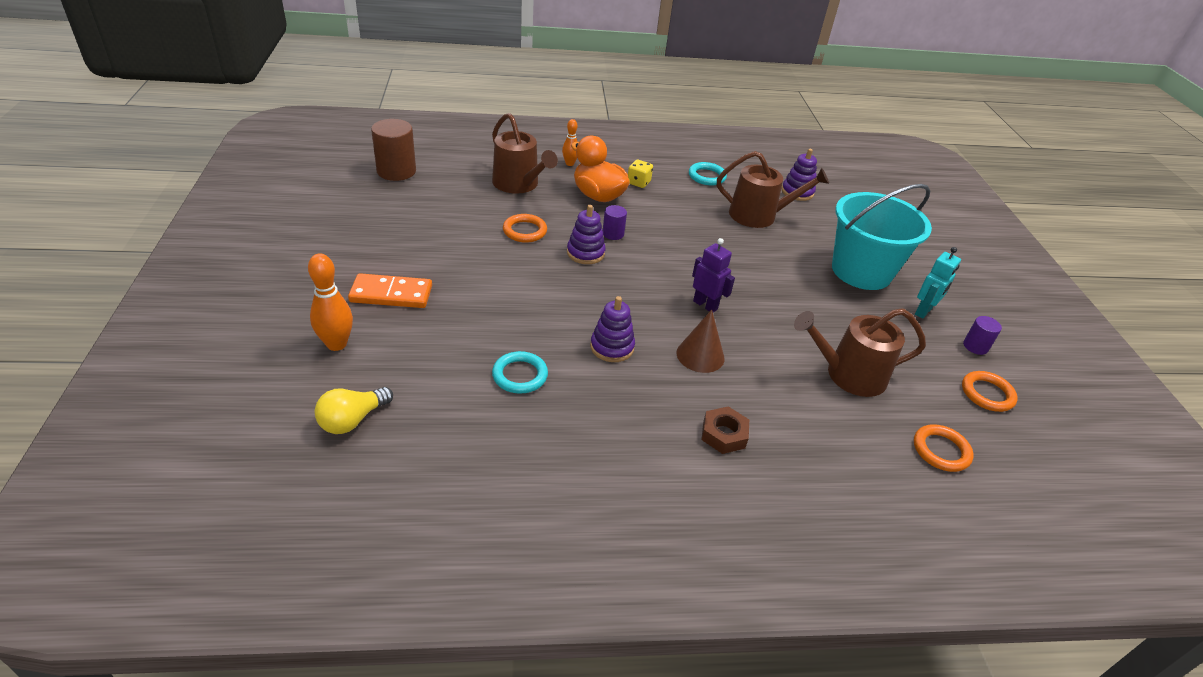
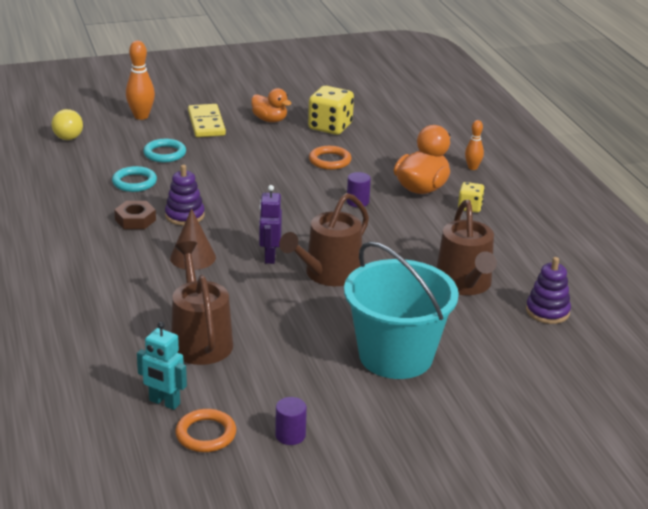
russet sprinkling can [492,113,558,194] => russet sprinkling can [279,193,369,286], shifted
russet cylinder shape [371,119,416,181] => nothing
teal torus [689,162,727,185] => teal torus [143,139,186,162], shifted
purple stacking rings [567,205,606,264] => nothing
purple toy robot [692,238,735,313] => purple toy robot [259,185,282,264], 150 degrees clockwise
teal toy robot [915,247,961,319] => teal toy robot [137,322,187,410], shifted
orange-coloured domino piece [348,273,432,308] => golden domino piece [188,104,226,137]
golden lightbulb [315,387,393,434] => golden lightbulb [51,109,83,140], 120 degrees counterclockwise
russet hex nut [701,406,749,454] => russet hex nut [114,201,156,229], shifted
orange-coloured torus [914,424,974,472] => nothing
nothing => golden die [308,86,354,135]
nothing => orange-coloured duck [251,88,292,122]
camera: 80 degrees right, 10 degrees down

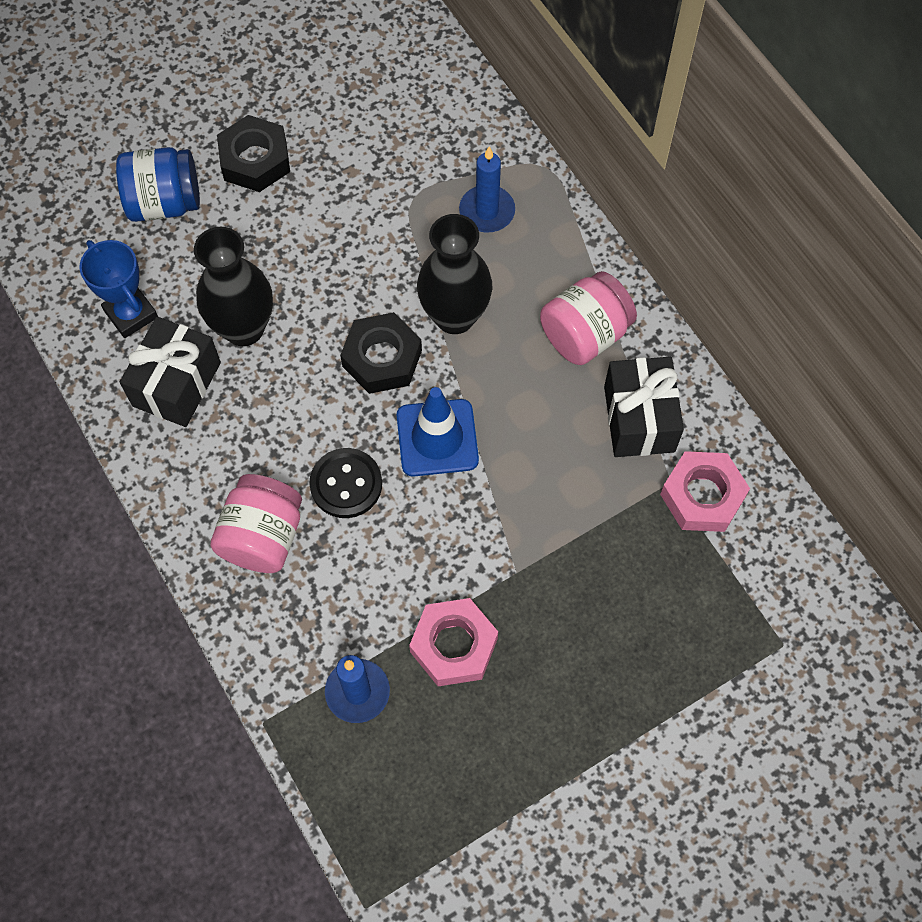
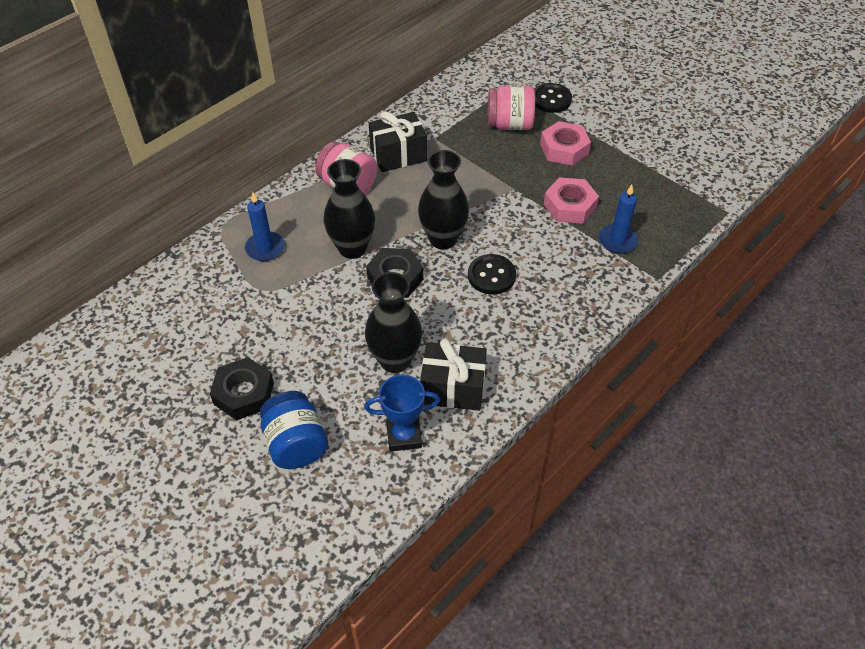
cobalt trophy [80,240,158,338] => cobalt trophy [364,375,440,452], 45 degrees clockwise
cobalt road cone [397,387,479,477] => ebony vase [418,150,469,249]
pink hex nut [660,451,750,532] => pink hex nut [540,121,591,166], shifted
pink preserve jar [210,474,302,573] => pink preserve jar [488,86,535,130], shifted
nothing => ebony shirt button [534,83,572,113]
camera: 105 degrees left, 15 degrees down

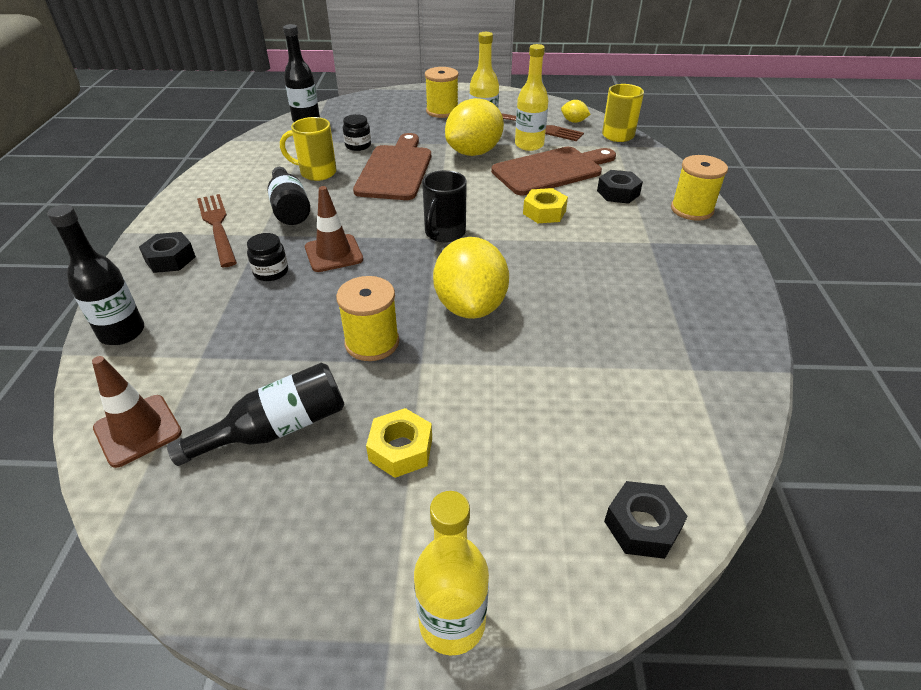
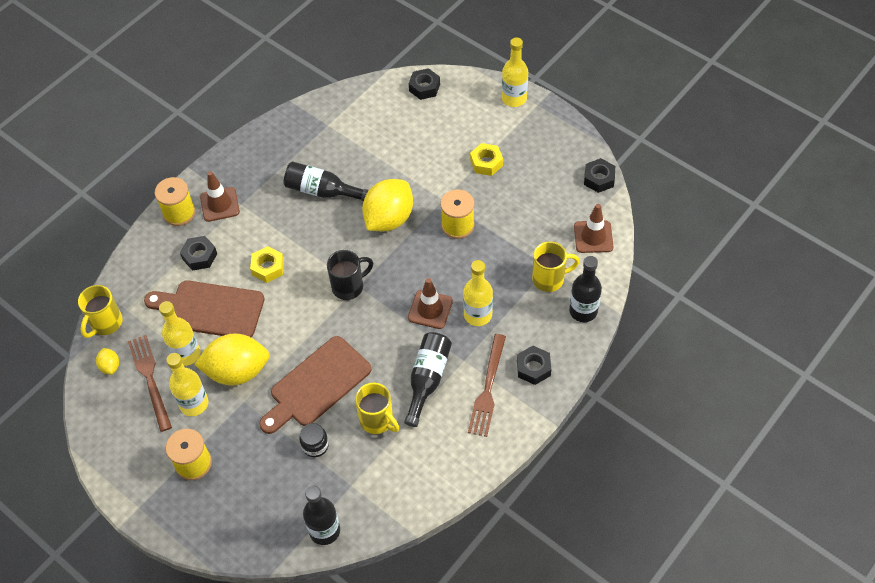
ebony preserve jar [247,233,288,281] => golden drink bottle [463,260,493,326]
ebony drink bottle [167,363,344,466] => ebony drink bottle [283,161,369,201], shifted
nothing => ebony hex nut [584,158,615,193]
nothing => russet road cone [200,171,240,222]
nothing => golden mug [532,242,580,292]
camera: 140 degrees left, 15 degrees up

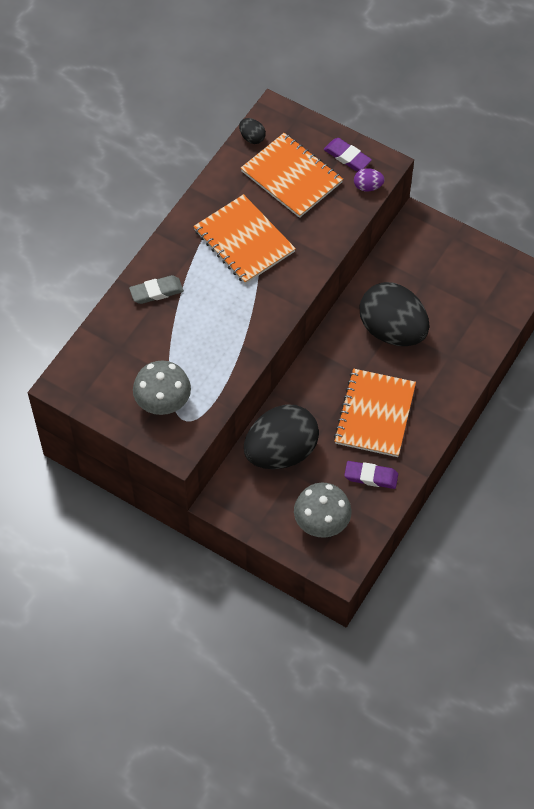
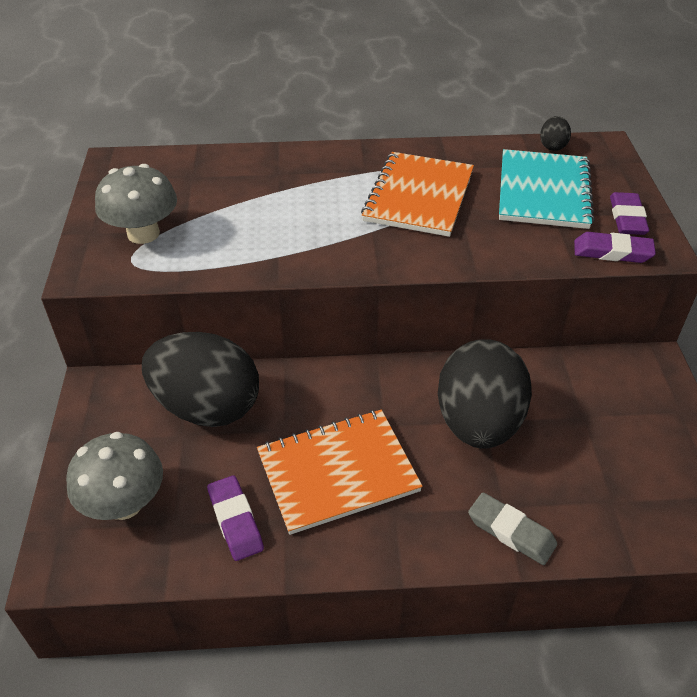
orange-coloured notepad [241,133,343,218] => teal notepad [499,149,594,229]
purple egg [354,168,385,192] => purple gum eraser [574,232,656,263]
grey gum eraser [129,275,184,304] => grey gum eraser [468,492,557,565], shifted
camera: 55 degrees right, 15 degrees down

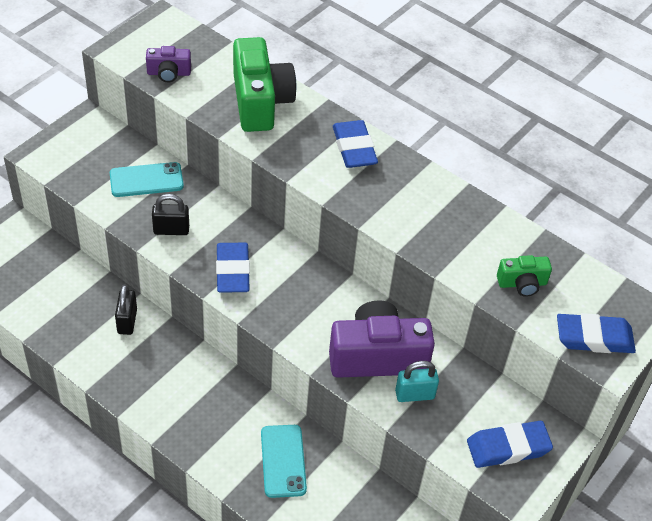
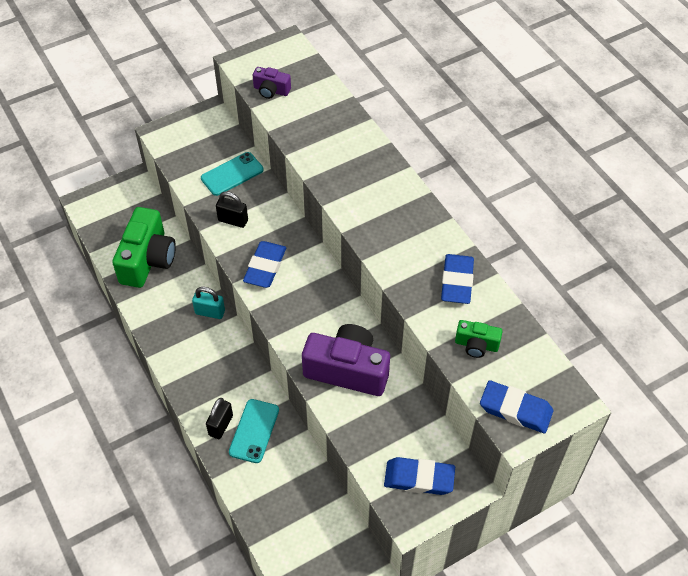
green camera [233,37,296,132] => green camera [112,207,176,288], shifted
cobalt gum eraser [333,120,378,168] => cobalt gum eraser [441,254,474,304], shifted
teal smartphone [110,162,184,197] => teal smartphone [201,152,264,196], 45 degrees counterclockwise
ebony lock [115,284,137,335] => ebony lock [206,398,233,439], shifted
teal lock [395,361,439,402] => teal lock [192,287,225,319], shifted
camera: 25 degrees right, 5 degrees up

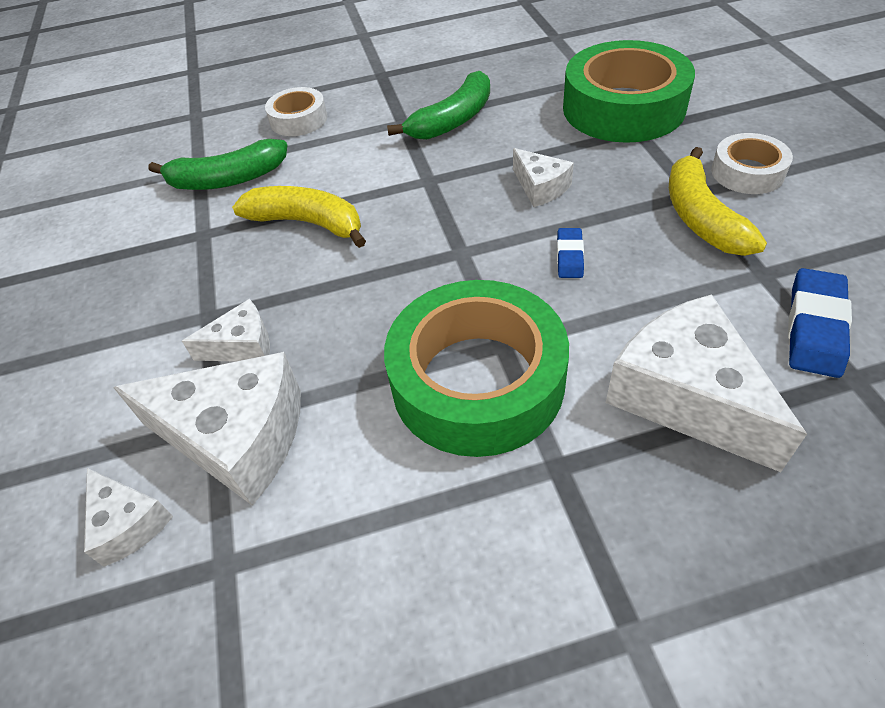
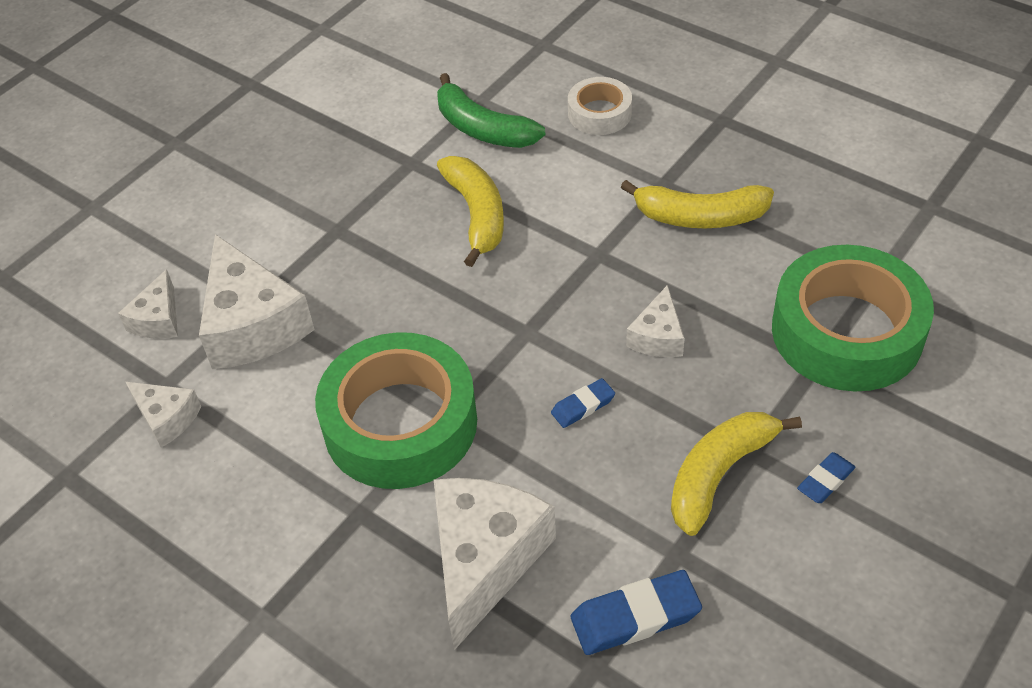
green toy banana [387,71,490,140] => golden toy banana [621,180,774,228]
white tape [711,133,793,194] => cobalt gum eraser [797,452,855,503]
white cheese wedge [182,299,270,362] => white cheese wedge [126,382,201,447], shifted
camera: 50 degrees right, 0 degrees up

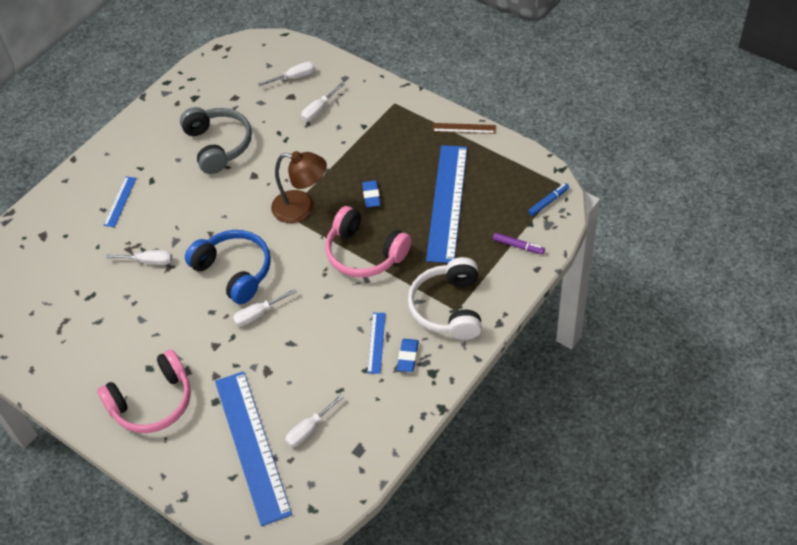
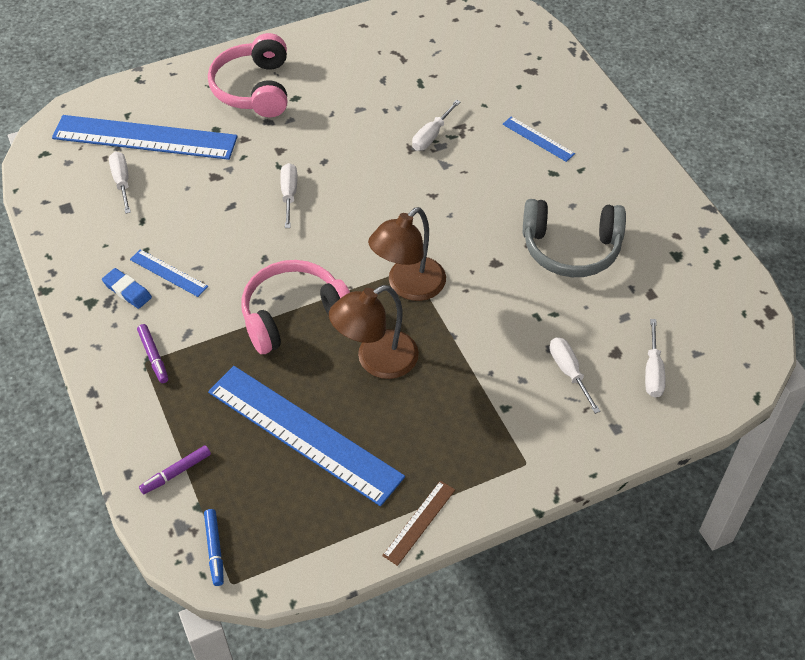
cobalt gum eraser [362,180,381,208] => russet desk lamp [329,285,419,379]
cobalt over-ear headphones [185,230,271,304] => nothing
white over-ear headphones [408,257,482,340] => purple felt pen [137,324,168,383]
camera: 115 degrees right, 0 degrees up

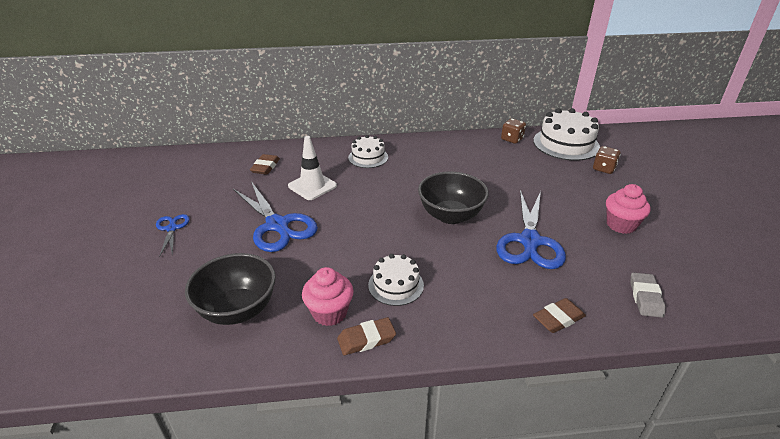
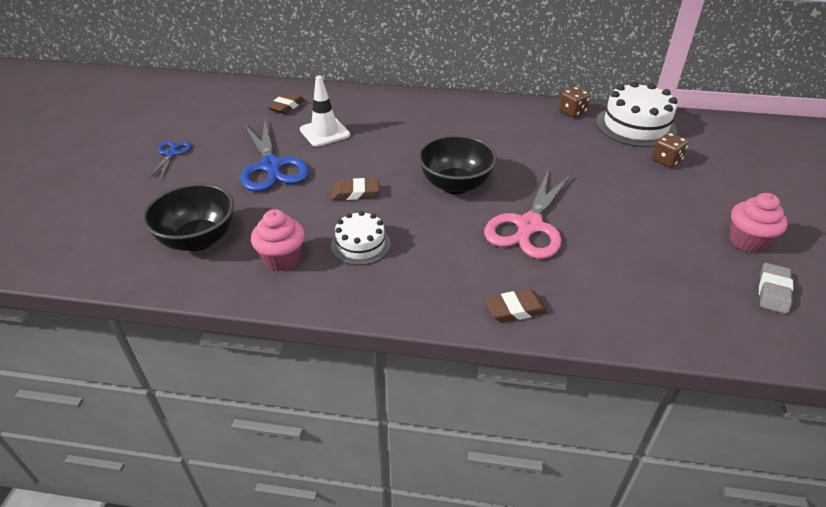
white gateau [348,135,388,168] => nothing
pink fairy cake [606,184,650,234] => pink fairy cake [730,193,788,253], shifted
cobalt pair of scissors [496,190,566,269] => pink pair of scissors [484,169,572,259]
grey gum eraser [630,273,666,318] => grey gum eraser [759,263,793,314], shifted
russet gum eraser [337,317,396,355] => russet gum eraser [332,178,379,200], shifted
camera: 15 degrees right, 5 degrees up

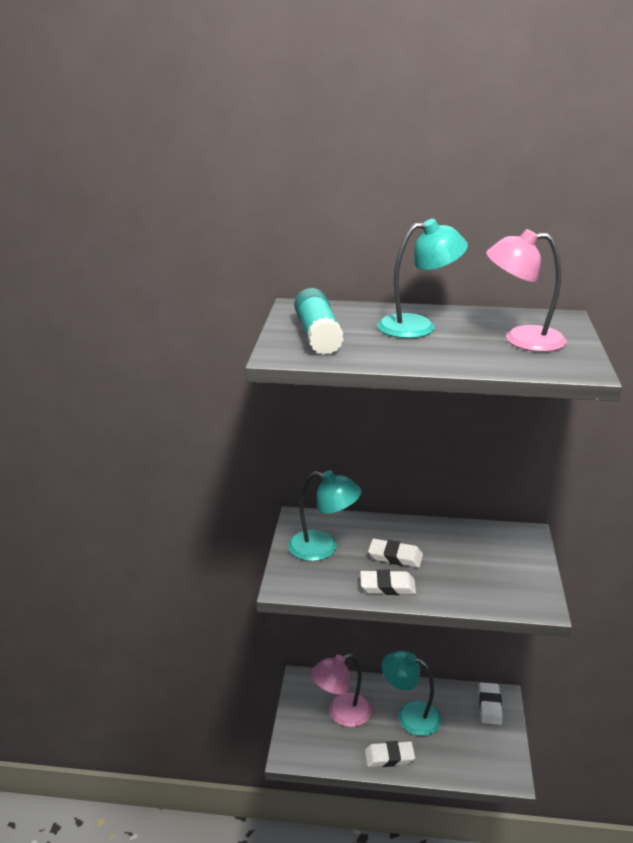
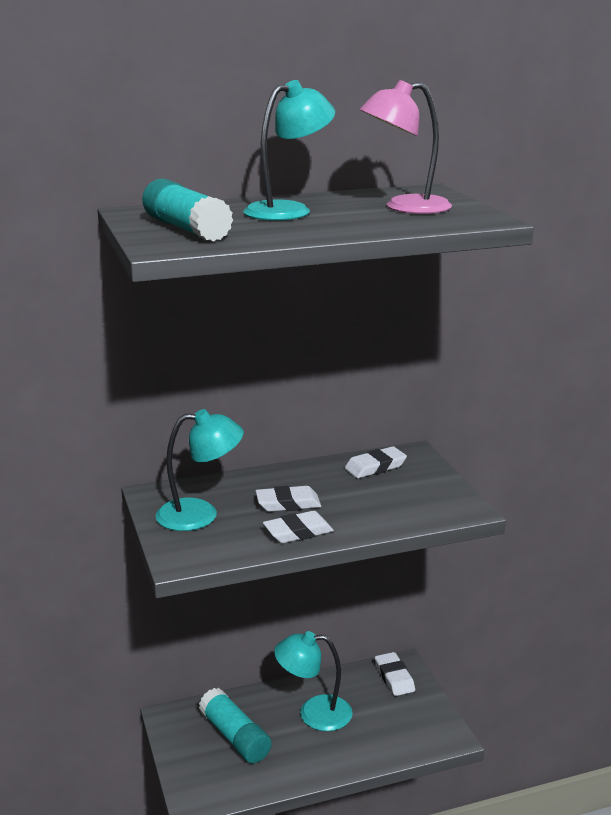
pink desk lamp [311,654,372,727] => teal stick of glue [199,688,272,763]
white gum eraser [365,741,415,767] => white gum eraser [345,446,407,478], shifted
camera: 25 degrees left, 5 degrees down

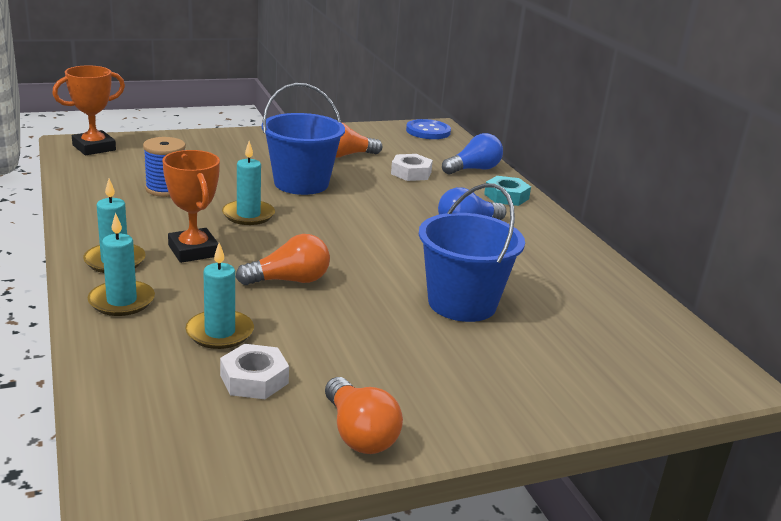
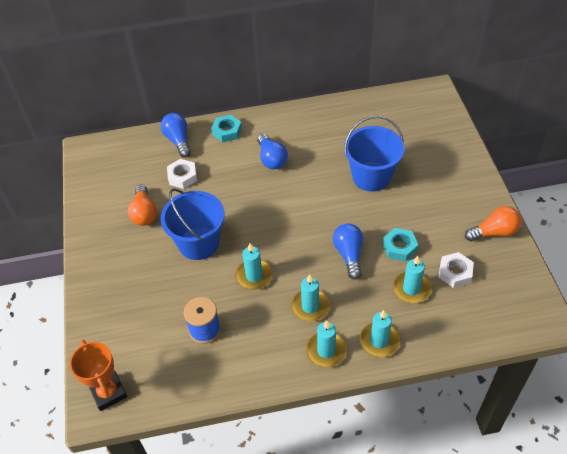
cobalt shirt button [406,119,451,139] => nothing
orange-coloured trophy [162,150,220,263] => teal pillar candle [291,274,330,322]
orange-coloured lightbulb [236,234,330,285] => cobalt lightbulb [333,224,363,280]
nothing => teal hex nut [383,228,418,261]
camera: 75 degrees left, 25 degrees up

